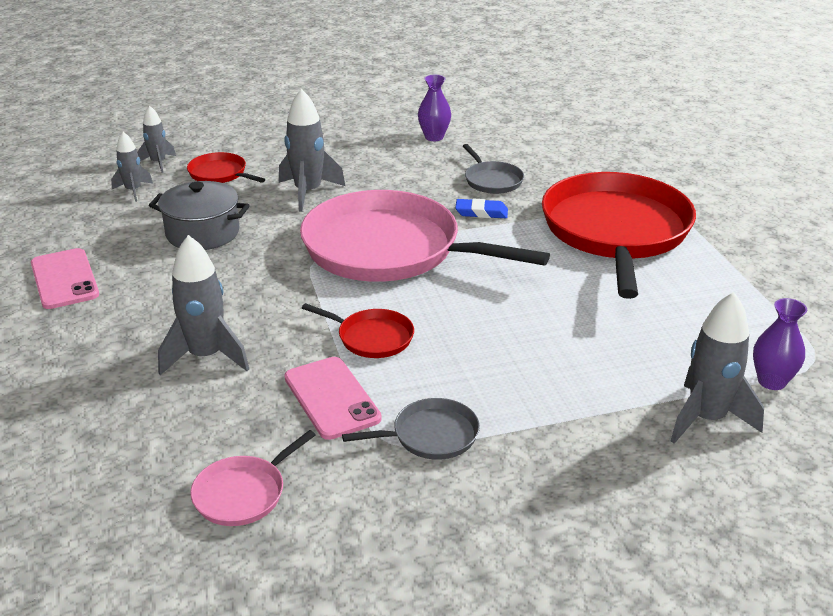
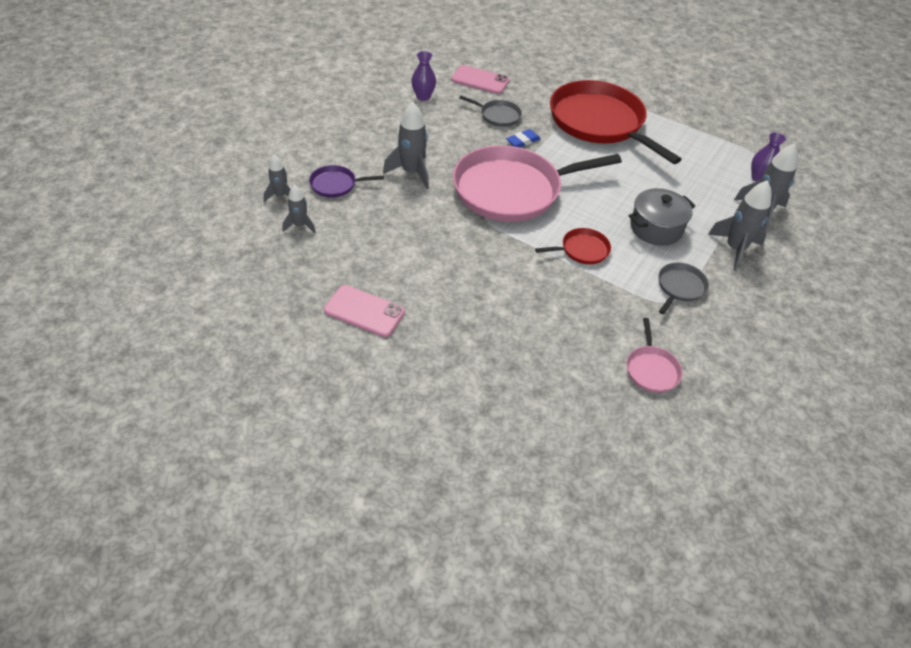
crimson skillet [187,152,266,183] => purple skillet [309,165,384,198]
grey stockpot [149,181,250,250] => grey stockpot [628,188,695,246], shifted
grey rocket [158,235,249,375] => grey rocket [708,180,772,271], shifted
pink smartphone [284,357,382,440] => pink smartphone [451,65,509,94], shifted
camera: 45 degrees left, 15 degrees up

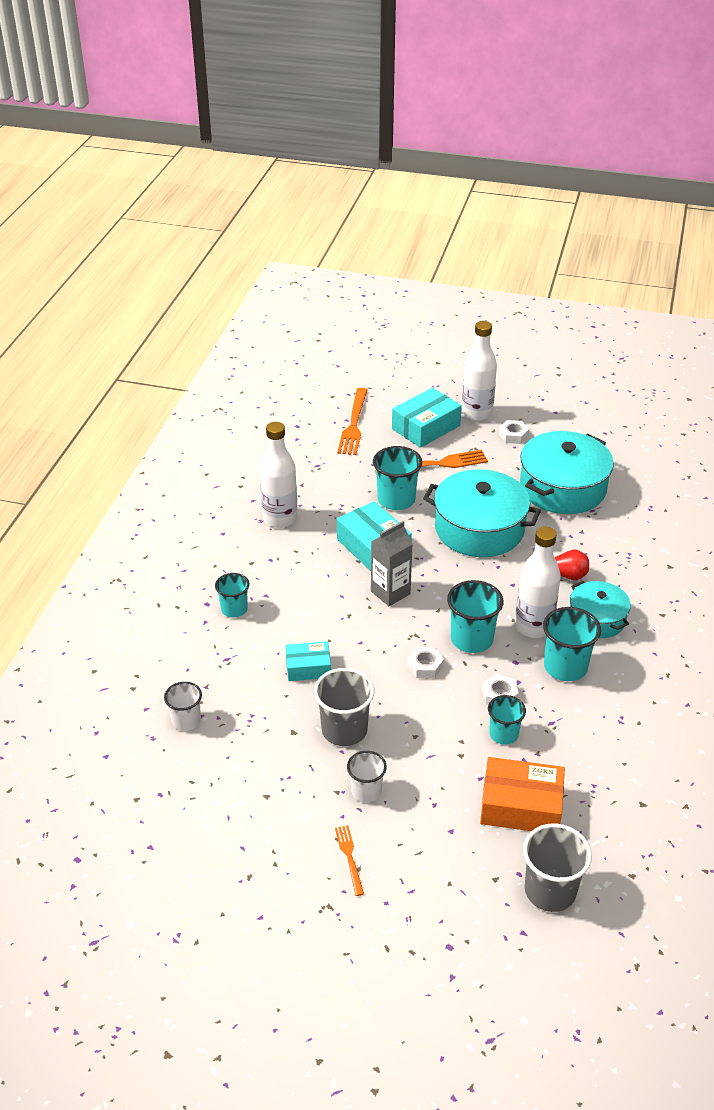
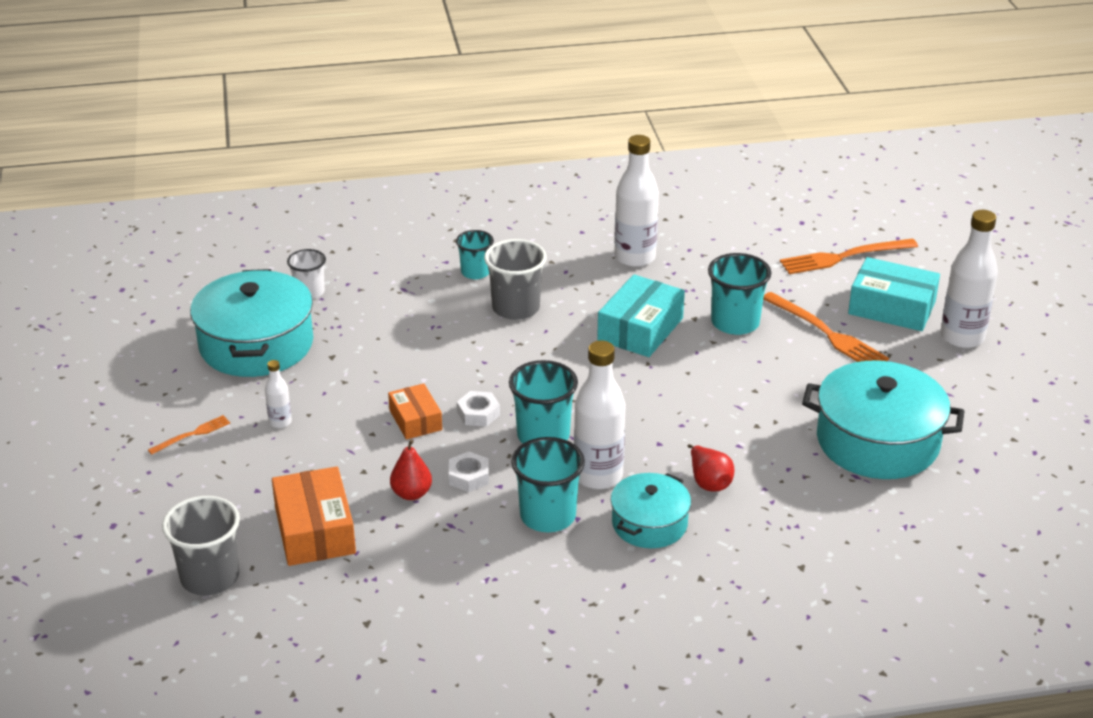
white hex nut [499,420,529,444] => nothing
teal stockpot [423,469,541,557] => teal stockpot [190,269,313,377], shifted
grey milk carton [371,521,413,606] => nothing
teal box [285,641,331,681] => nothing
grey cup [314,668,374,746] => grey cup [484,239,547,320], shifted
teal cup [488,695,526,745] => crimson toy pear [390,439,432,500]
white cup [347,751,387,802] => white drink bottle [265,360,292,428]
nothing => orange-coloured box [388,383,442,440]
camera: 65 degrees right, 5 degrees down

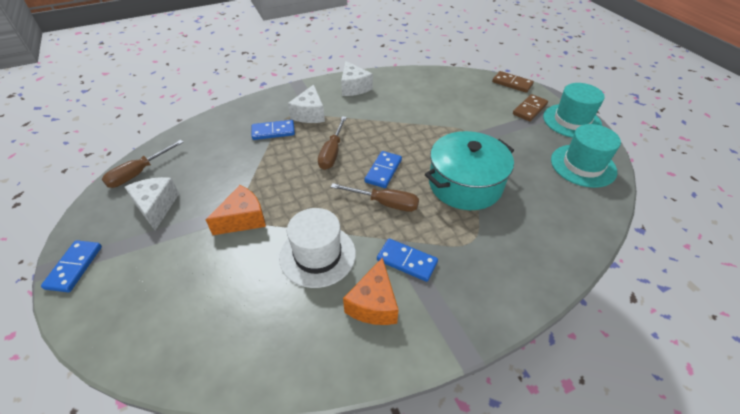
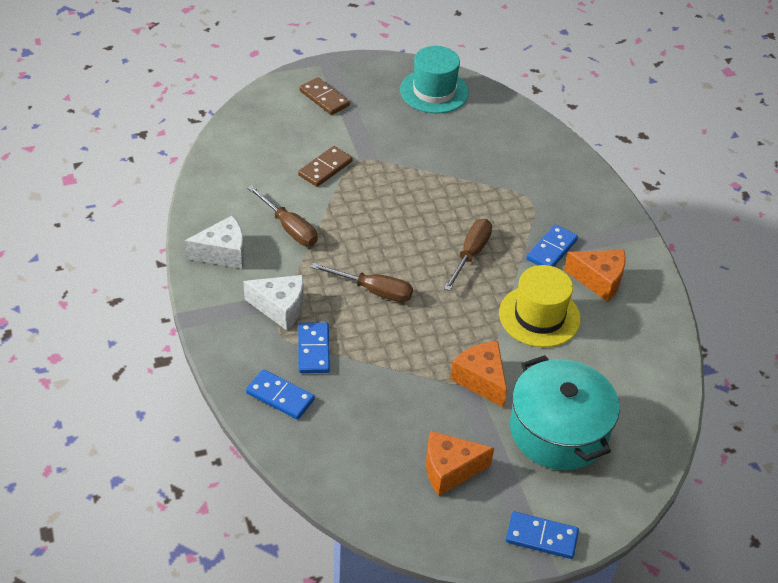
russet domino piece [492,71,534,93] => russet domino piece [298,146,353,187], shifted
teal hat [543,83,605,138] => nothing
teal stockpot [425,131,514,210] => teal stockpot [510,355,620,470], shifted
russet flat screwdriver [102,140,183,188] => russet flat screwdriver [247,185,318,246], shifted
cobalt domino piece [365,151,402,188] => cobalt domino piece [246,369,315,420], shifted
white cheese wedge [125,177,179,230] => orange-coloured cheese wedge [426,431,494,496]
white hat [279,208,356,288] => golden hat [499,265,581,347]
camera: 85 degrees left, 0 degrees up

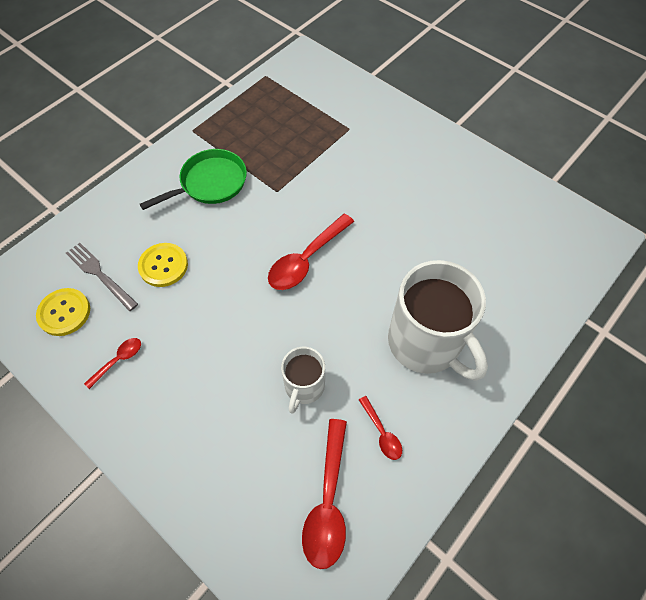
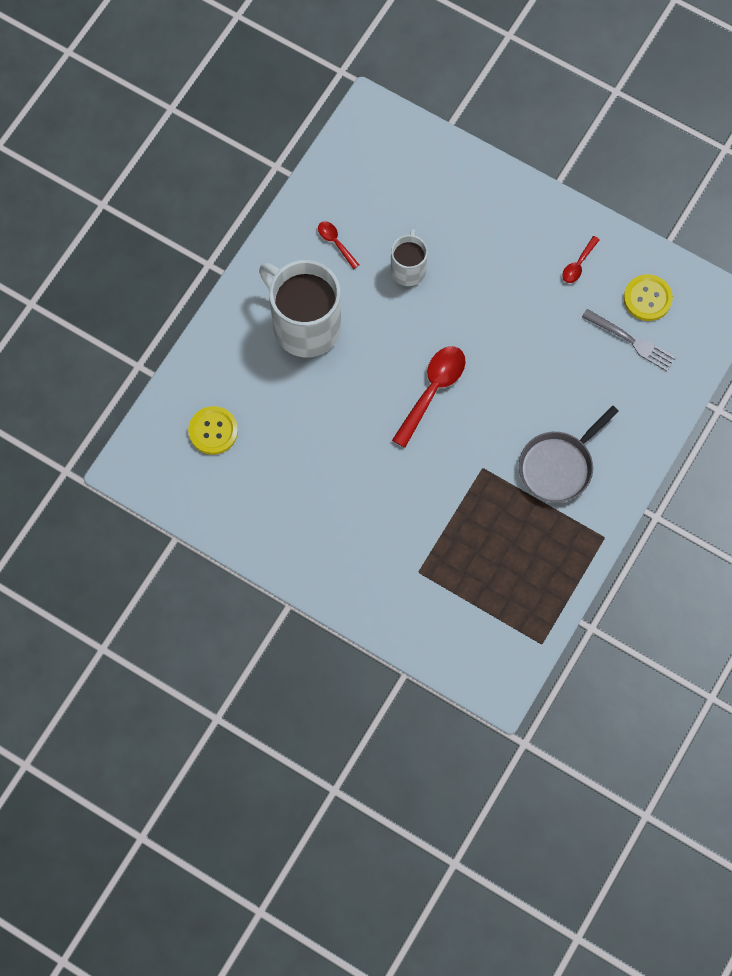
green skillet [139,149,247,210] => grey skillet [519,405,619,502]
golden shirt button [138,243,188,287] => golden shirt button [188,406,238,455], shifted
crimson spoon [302,419,347,569] => nothing
camera: 170 degrees right, 10 degrees up

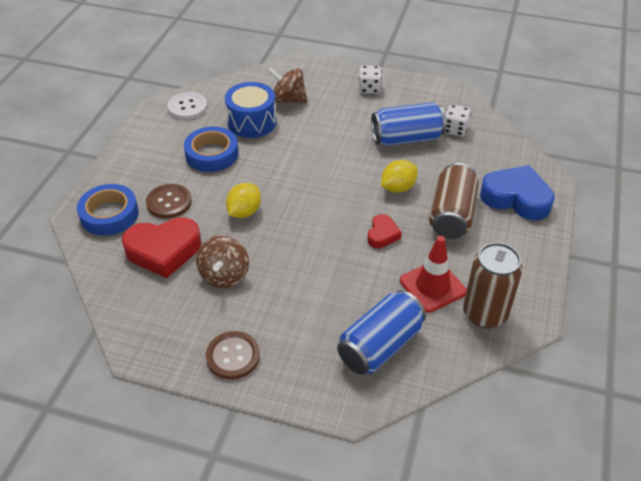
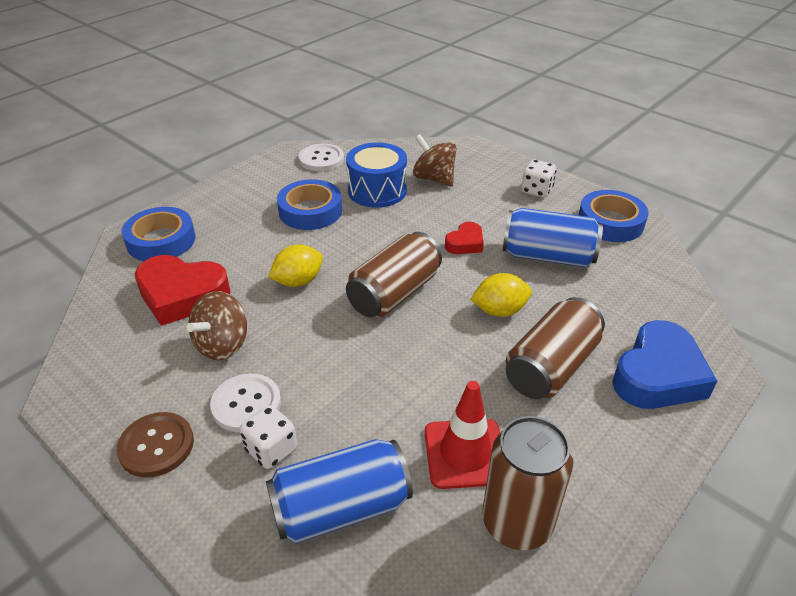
white die [445,104,471,136] => white die [240,405,297,469], shifted
cobalt heart [480,165,555,220] => cobalt heart [612,320,717,409], 75 degrees clockwise
russet shirt button [146,184,192,218] => nothing
crimson heart [367,214,402,248] => crimson heart [445,222,484,254], shifted
nothing => cobalt tape [579,190,648,242]
nothing => russet tin [346,232,442,318]
nothing => white shirt button [210,374,281,432]
camera: 25 degrees right, 5 degrees down

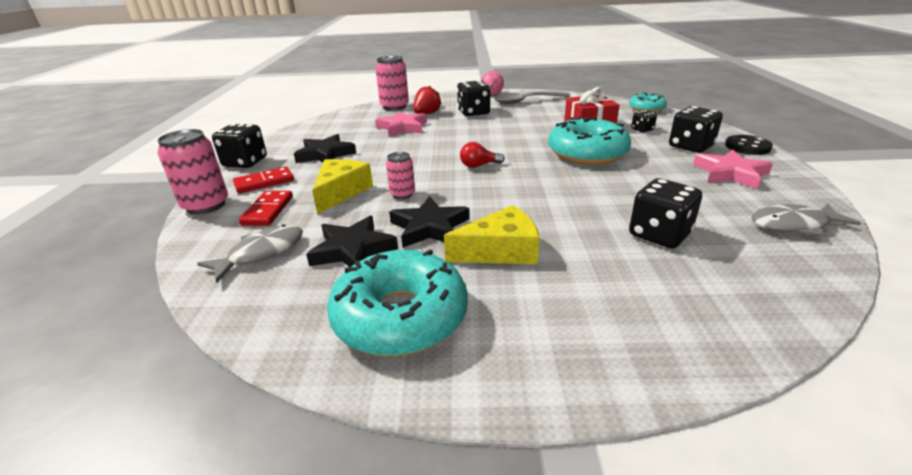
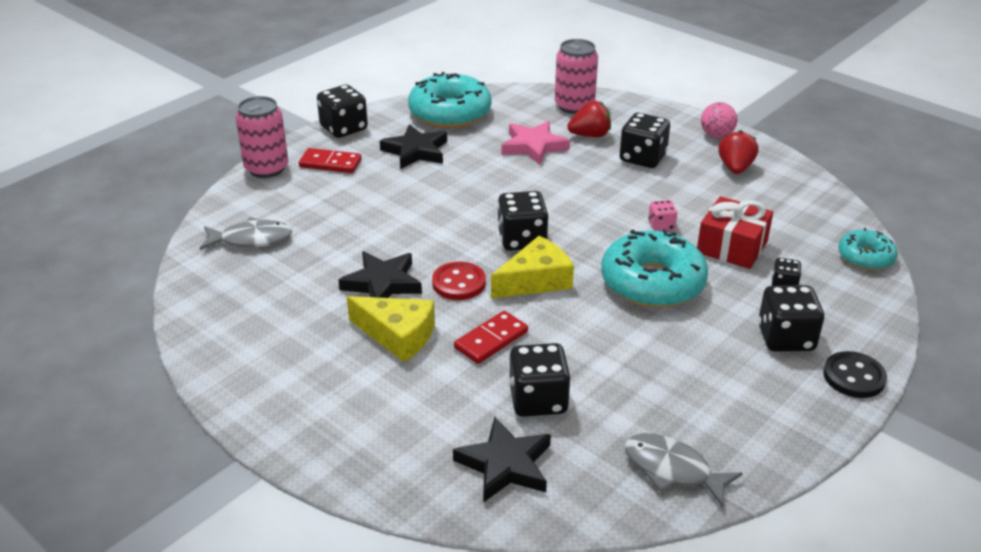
grey spoon [493,92,570,104] => crimson strawberry [718,130,758,174]
crimson lightbulb [460,142,505,168] => ebony die [498,191,549,251]
pink star [693,150,773,189] => nothing
pink tin [386,152,415,199] => nothing
golden cheese wedge [312,159,373,214] => golden cheese wedge [491,236,574,299], shifted
crimson domino piece [239,191,293,226] => crimson domino piece [454,311,528,364], shifted
ebony star [306,216,398,267] => ebony star [453,417,551,503], shifted
teal donut [327,249,468,356] => teal donut [408,72,491,128], shifted
nothing => pink die [648,200,677,231]
nothing => crimson shirt button [432,262,486,300]
camera: 40 degrees right, 5 degrees up

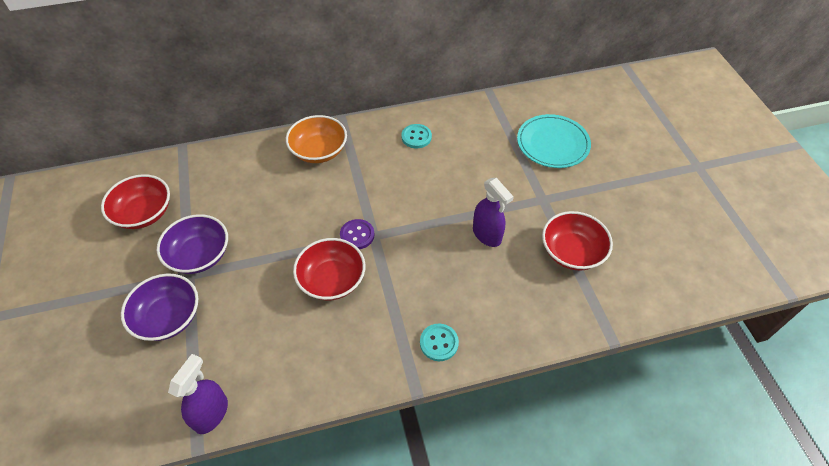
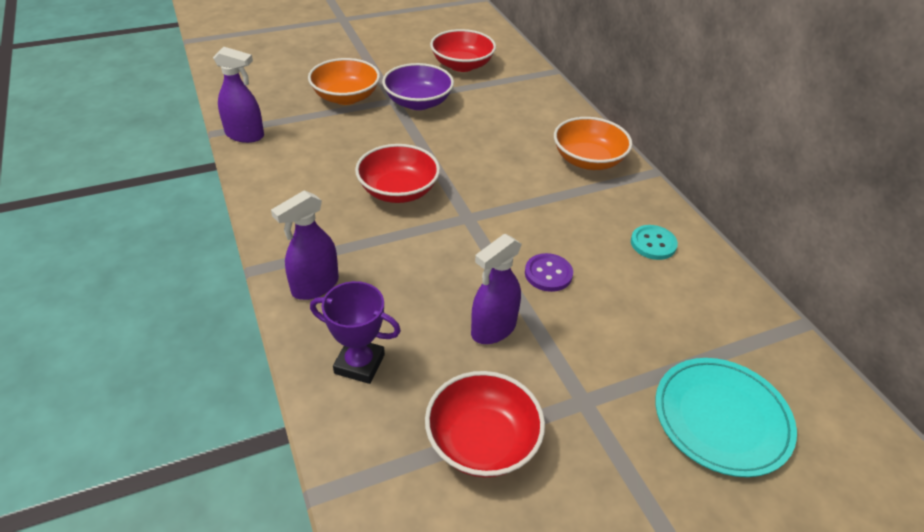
purple shirt button [340,219,374,249] => purple shirt button [525,253,573,292], shifted
purple serving bowl [121,273,198,341] => orange-coloured serving bowl [308,58,380,105]
teal shirt button [420,323,459,361] => purple spray bottle [271,190,339,300]
nothing => purple trophy [310,281,401,384]
camera: 80 degrees right, 10 degrees down

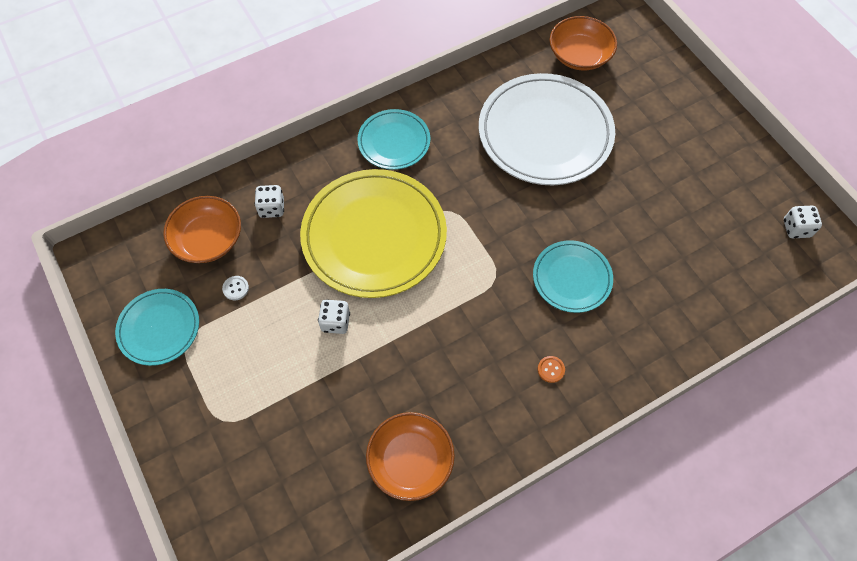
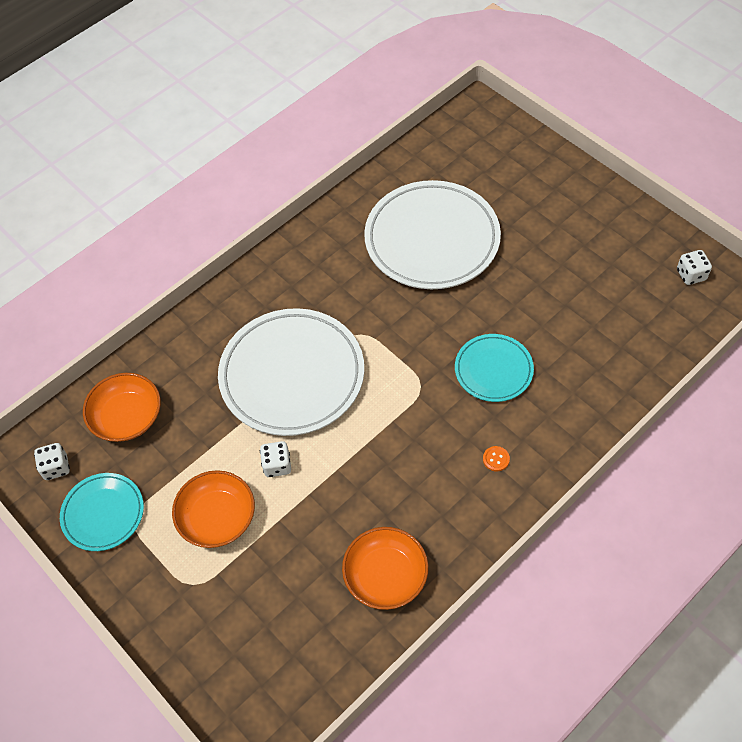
orange-coloured serving bowl [550,16,617,70] => orange-coloured serving bowl [172,470,255,548], shifted
teal flat dish [357,109,430,170] => nothing
golden flat dish [300,169,447,298] => white flat dish [218,308,364,436]
white die [254,185,284,218] => white die [34,443,70,480], shifted
white shirt button [222,276,249,300] => nothing
camera: 10 degrees left, 5 degrees down

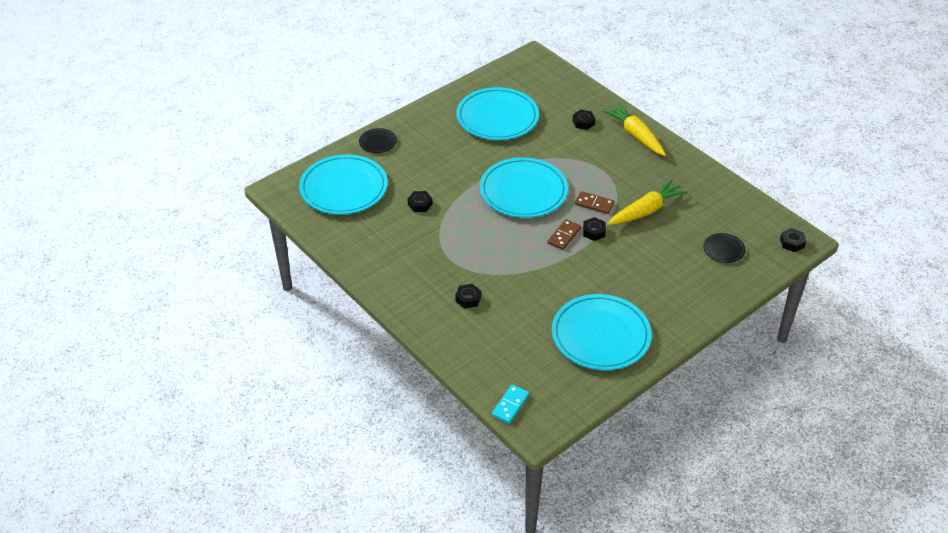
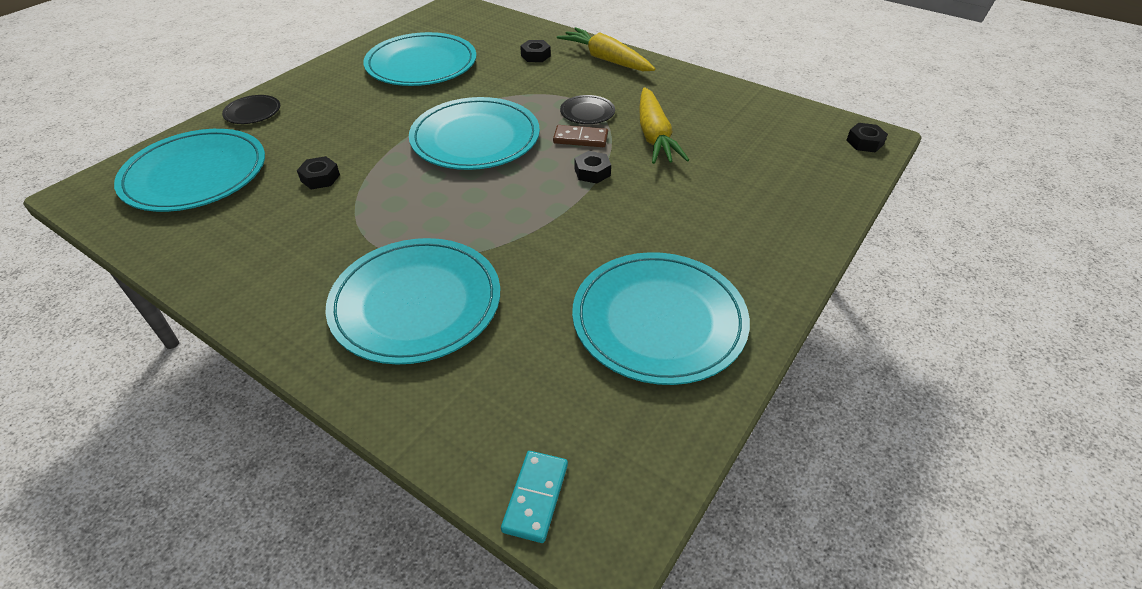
golden root vegetable [608,179,688,225] => golden root vegetable [639,87,689,164], 135 degrees clockwise
russet domino piece [548,219,581,250] => nothing
ebony flat dish [703,233,745,263] => ebony flat dish [560,95,615,124], shifted
ebony hex nut [455,284,481,309] => teal flat dish [326,238,500,365]
camera: 15 degrees left, 0 degrees up

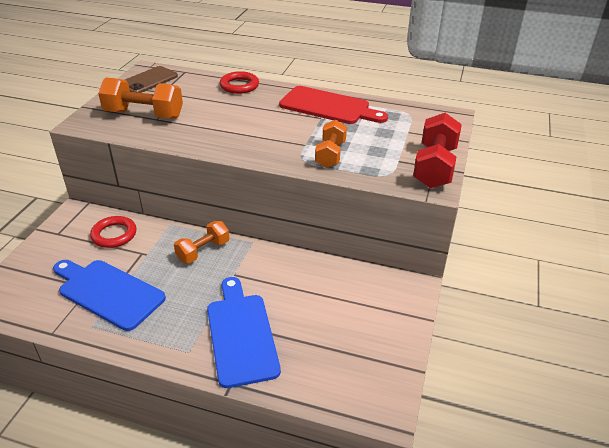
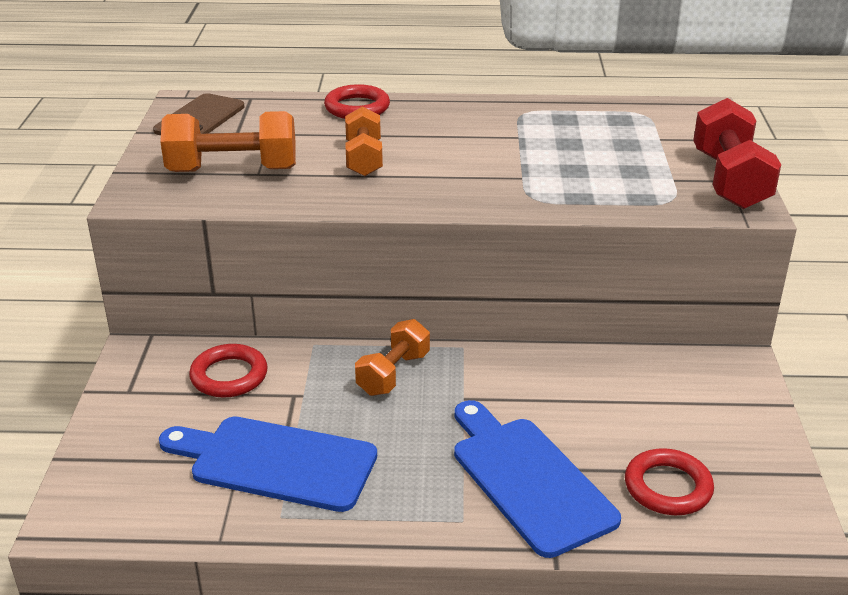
crimson chopping board [279,86,388,124] => nothing
orange-coloured free weight [315,120,347,168] => orange-coloured free weight [345,107,383,176], shifted
nothing => crimson torus [625,448,714,515]
camera: 15 degrees left, 5 degrees down

